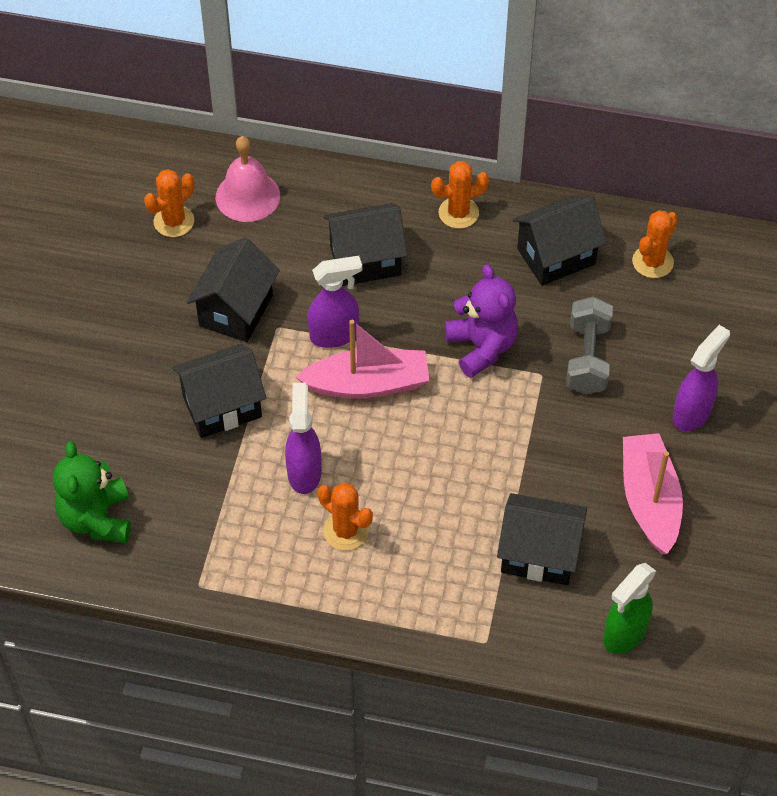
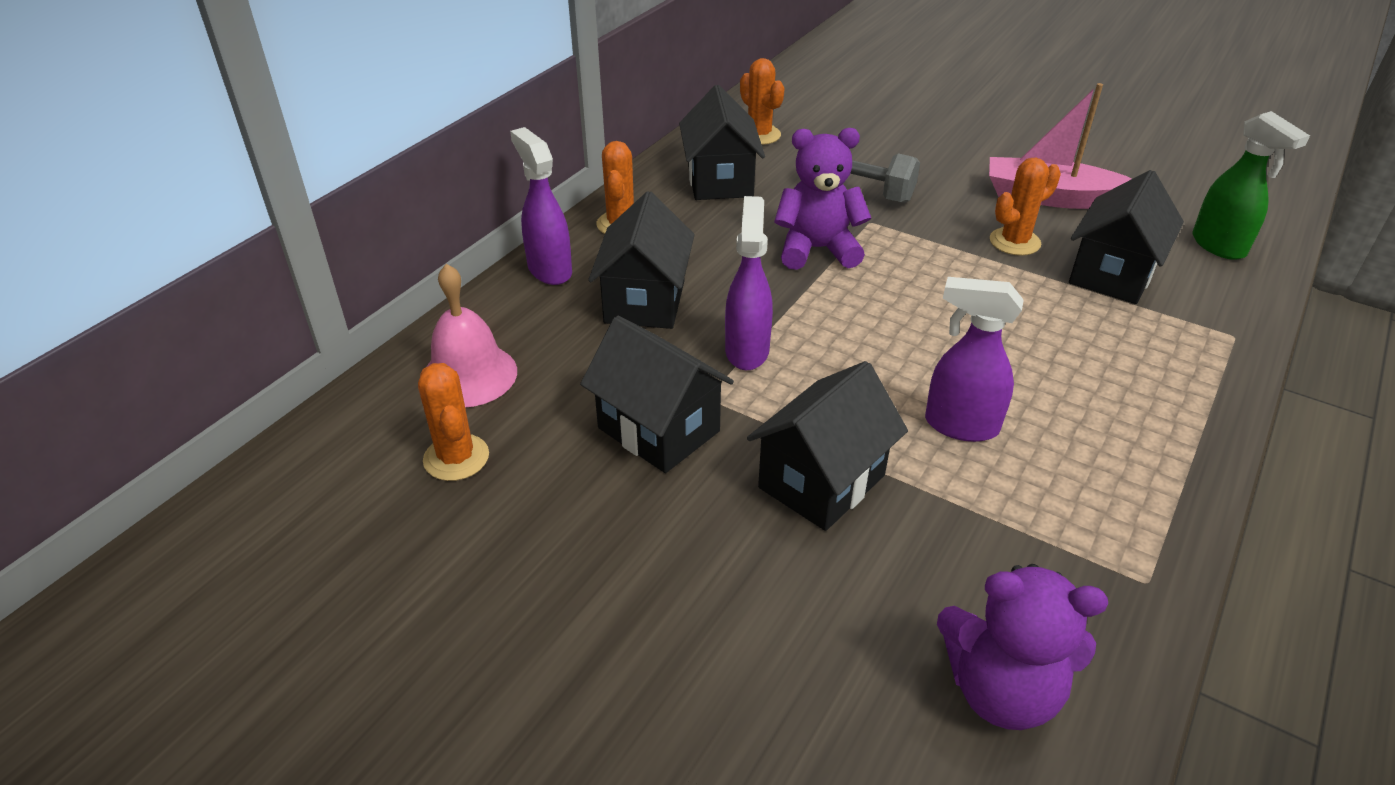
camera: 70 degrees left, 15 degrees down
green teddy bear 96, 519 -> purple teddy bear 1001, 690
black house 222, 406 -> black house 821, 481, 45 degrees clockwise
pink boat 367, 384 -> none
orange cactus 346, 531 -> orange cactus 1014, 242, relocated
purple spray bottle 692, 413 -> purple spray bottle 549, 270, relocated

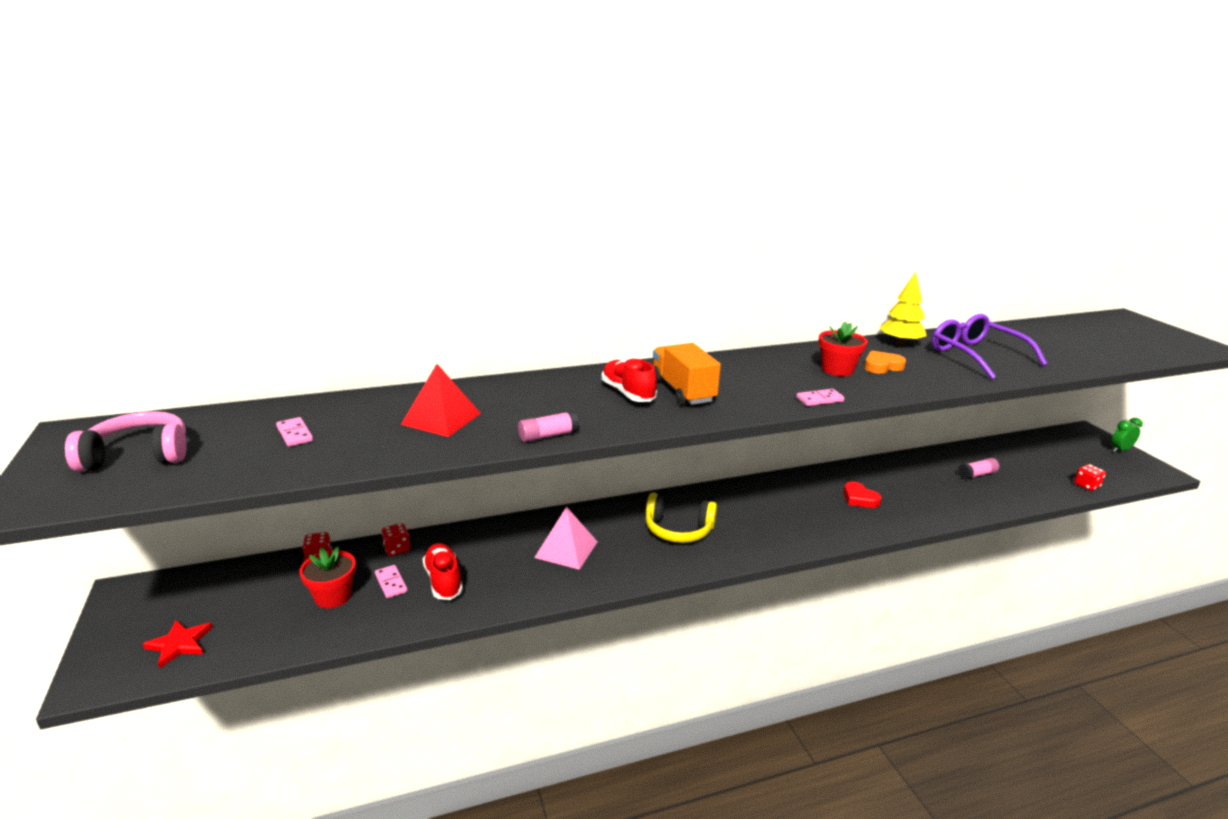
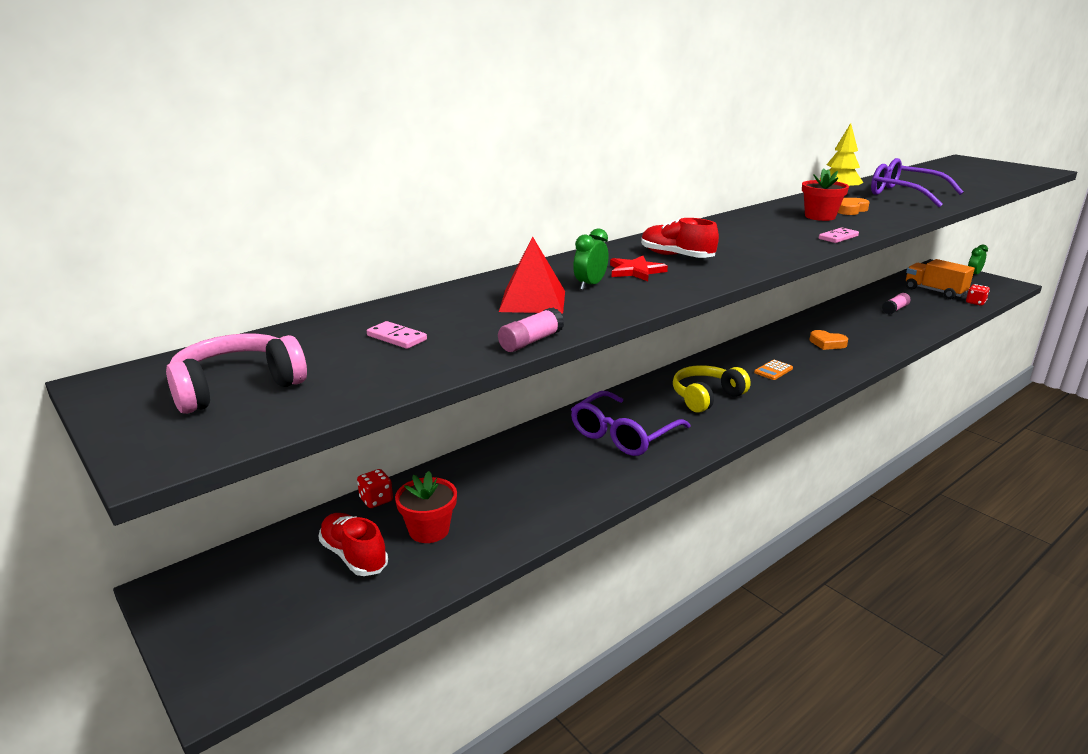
camera: 20 degrees left, 0 degrees up
red star 179, 644 -> red star 635, 271, relocated
pink domino 391, 583 -> none
red dice 397, 549 -> none
red shoe 443, 581 -> red shoe 354, 556, relocated
pink glue stick 548, 436 -> pink glue stick 531, 341, relocated
pink pyramid 566, 549 -> purple glasses 623, 434
yellow headphones 678, 529 -> yellow headphones 706, 397, 150 degrees clockwise
orange truck 682, 391 -> orange truck 934, 291, relocated
red heart 859, 498 -> orange heart 827, 343
none -> green clock 590, 285
none -> orange calculator 773, 370

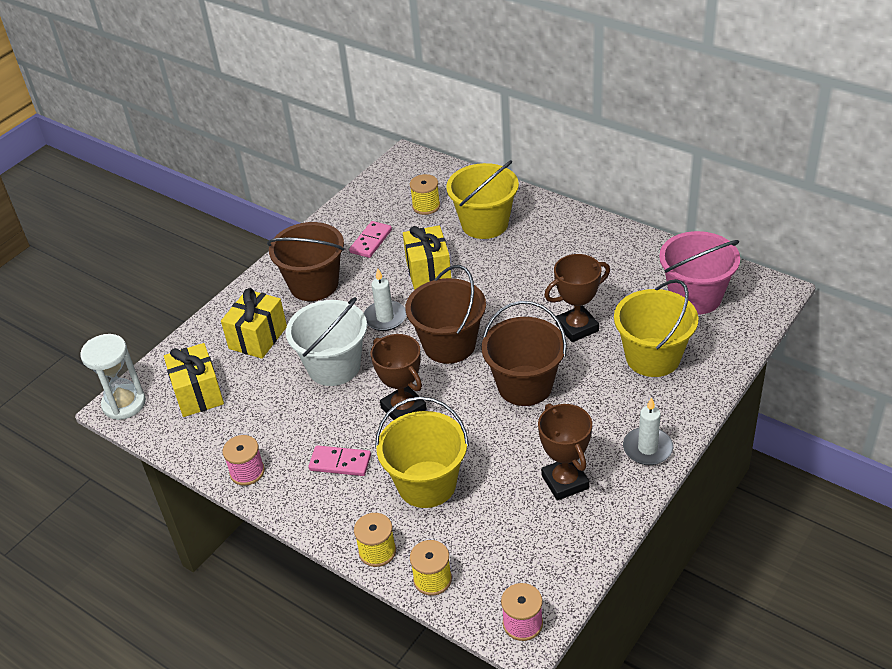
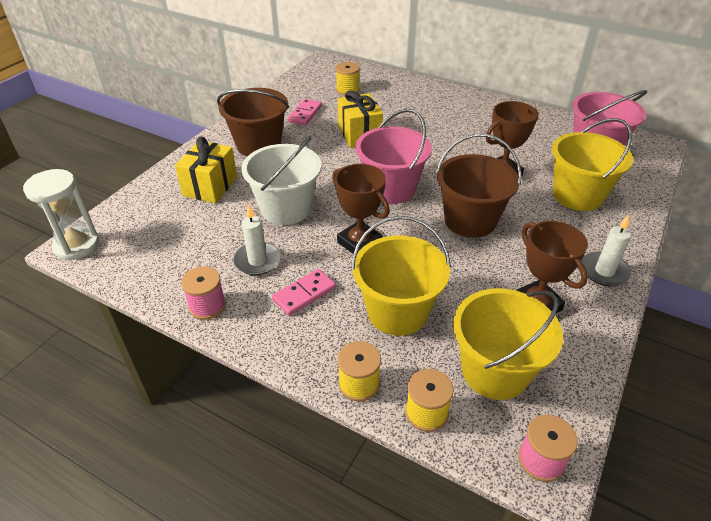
camera: 10 degrees left, 0 degrees up
yellow gift 198, 393 -> none
pink domino 340, 463 -> pink domino 304, 294, 45 degrees counterclockwise
white candle 385, 318 -> white candle 257, 261, relocated
brown bucket 449, 345 -> pink bucket 391, 189
yellow bucket 484, 224 -> yellow bucket 495, 371, relocated

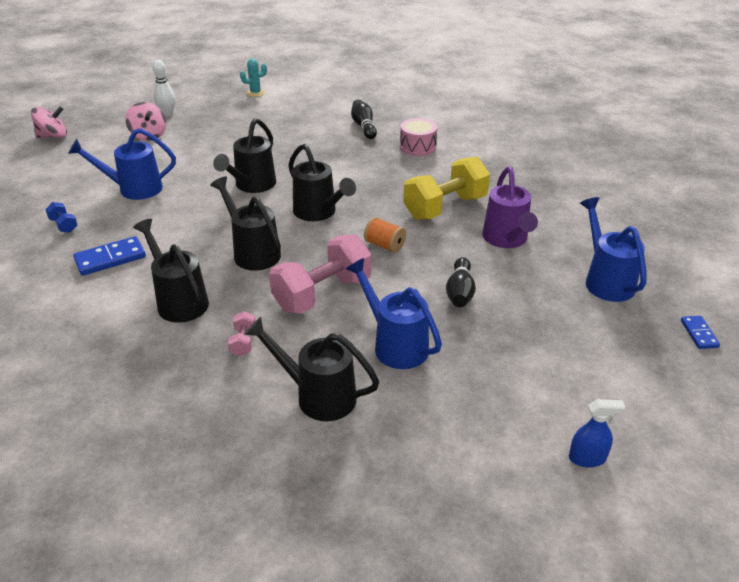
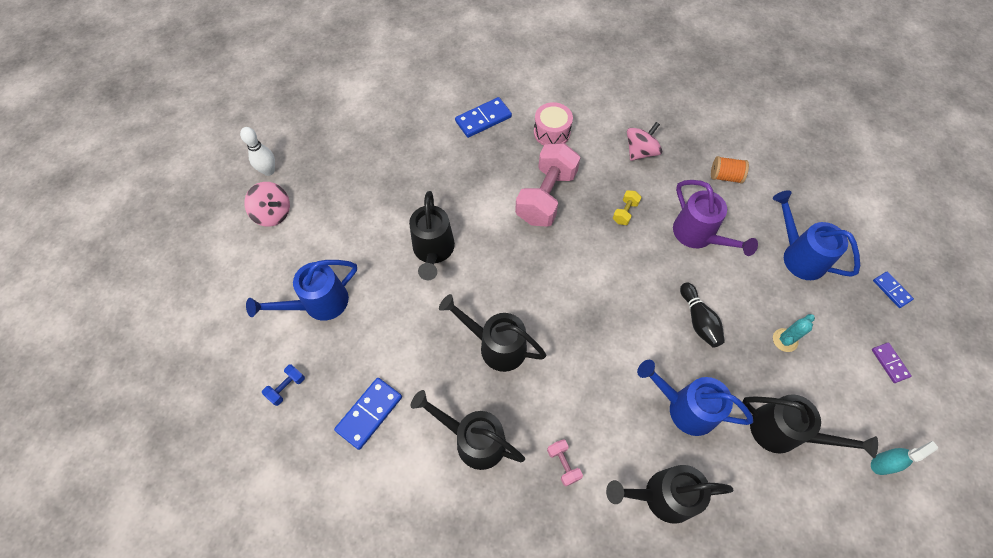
camera: 25 degrees left, 25 degrees up
pink spinning top 53, 136 -> pink spinning top 640, 152, relocated
blue dumbbell 63, 225 -> blue dumbbell 287, 387, 75 degrees counterclockwise
turquoise cactus 255, 93 -> turquoise cactus 785, 340, relocated
pink dumbbell 322, 294 -> pink dumbbell 546, 196, relocated
black watering can 318, 213 -> black watering can 783, 432, relocated
black bowling pin 364, 126 -> blue domino 483, 119
orange spool 384, 245 -> orange spool 725, 176, relocated
yellow dumbbell 445, 207 -> yellow dumbbell 625, 212, x0.42
blue spray bottle 587, 458 -> turquoise spray bottle 882, 463
none -> purple domino 889, 363

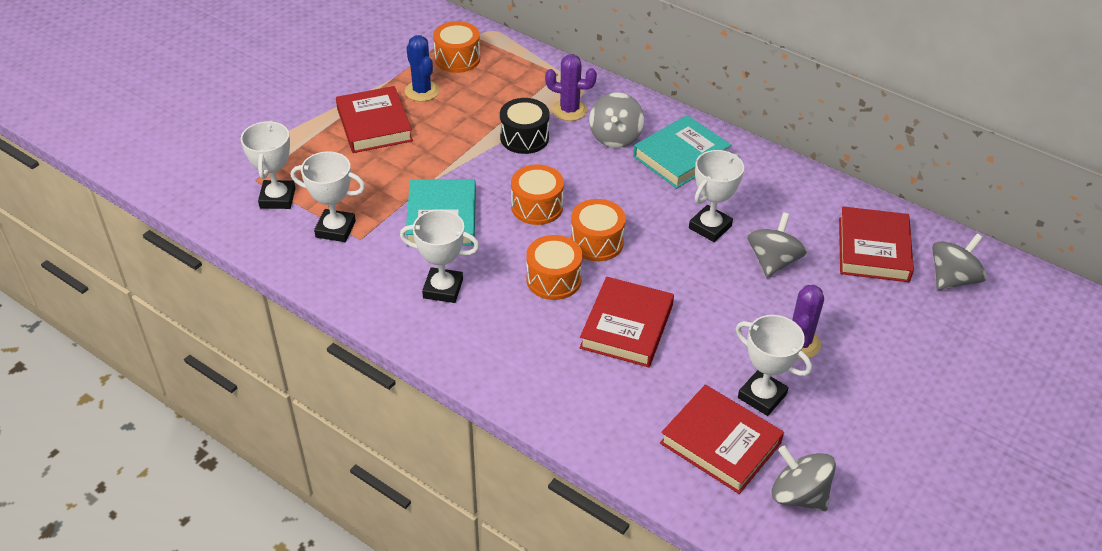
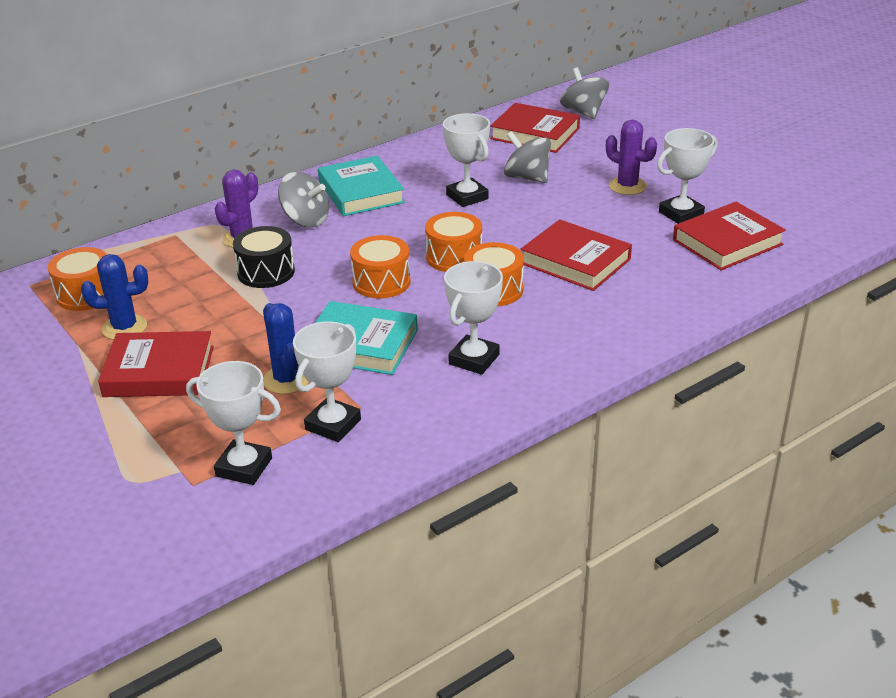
camera: 70 degrees left, 10 degrees down
grey spinning top 798, 495 -> none
none -> blue cactus 286, 380

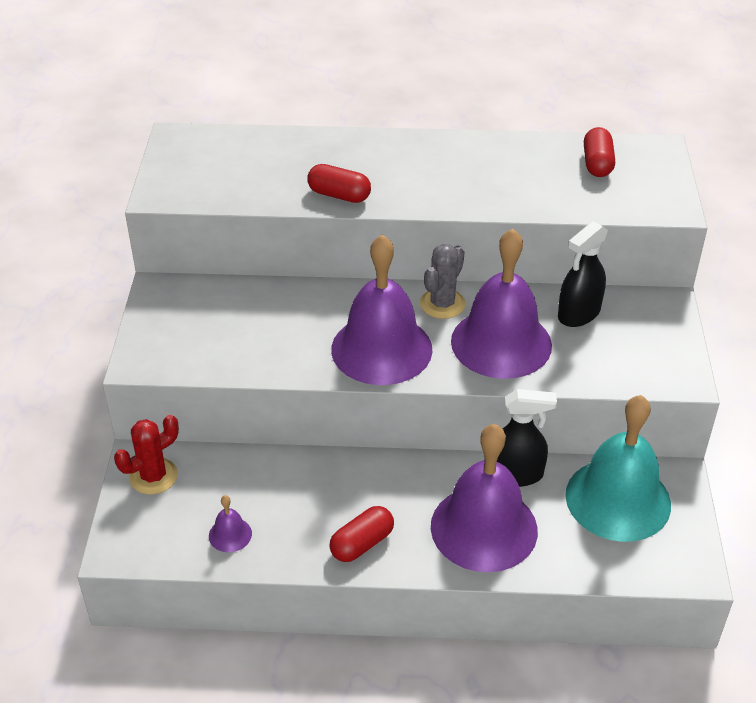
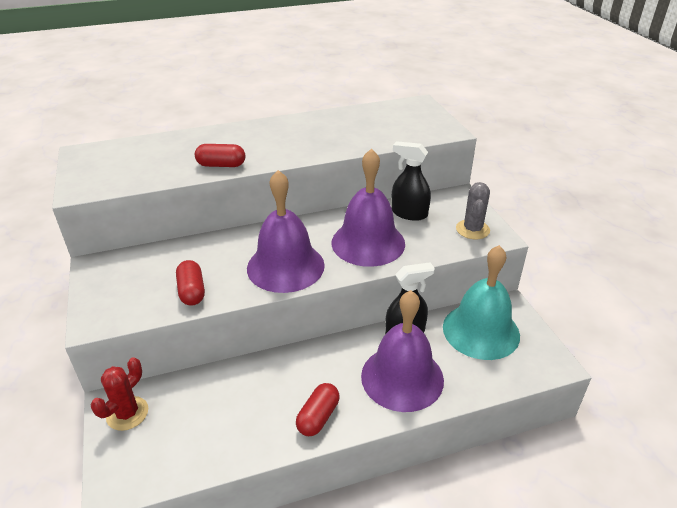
camera: 20 degrees left, 5 degrees down
purple bell 230, 534 -> none
grey cactus 442, 304 -> grey cactus 472, 229, relocated
black spray bottle 578, 313 -> black spray bottle 409, 213, 90 degrees clockwise
red capsule 597, 164 -> red capsule 192, 291, relocated

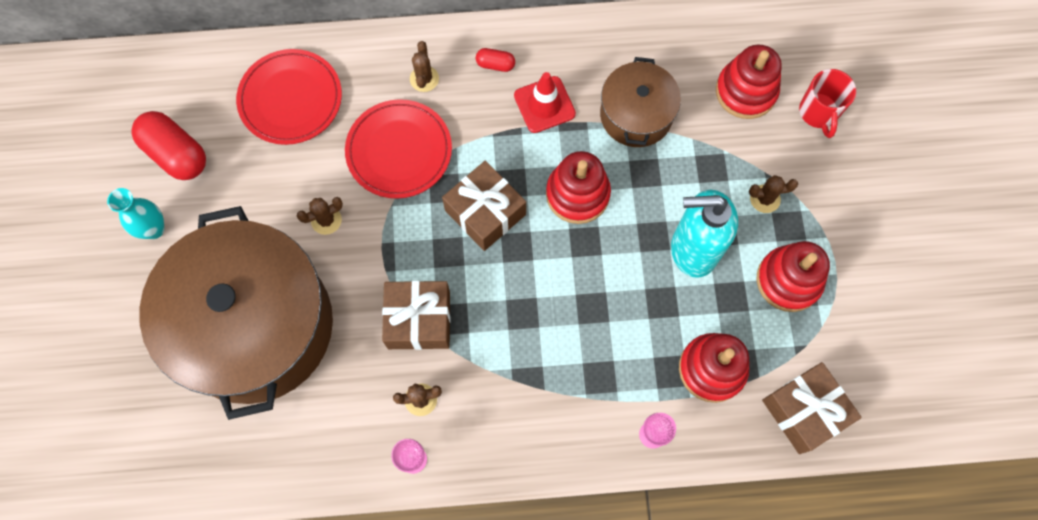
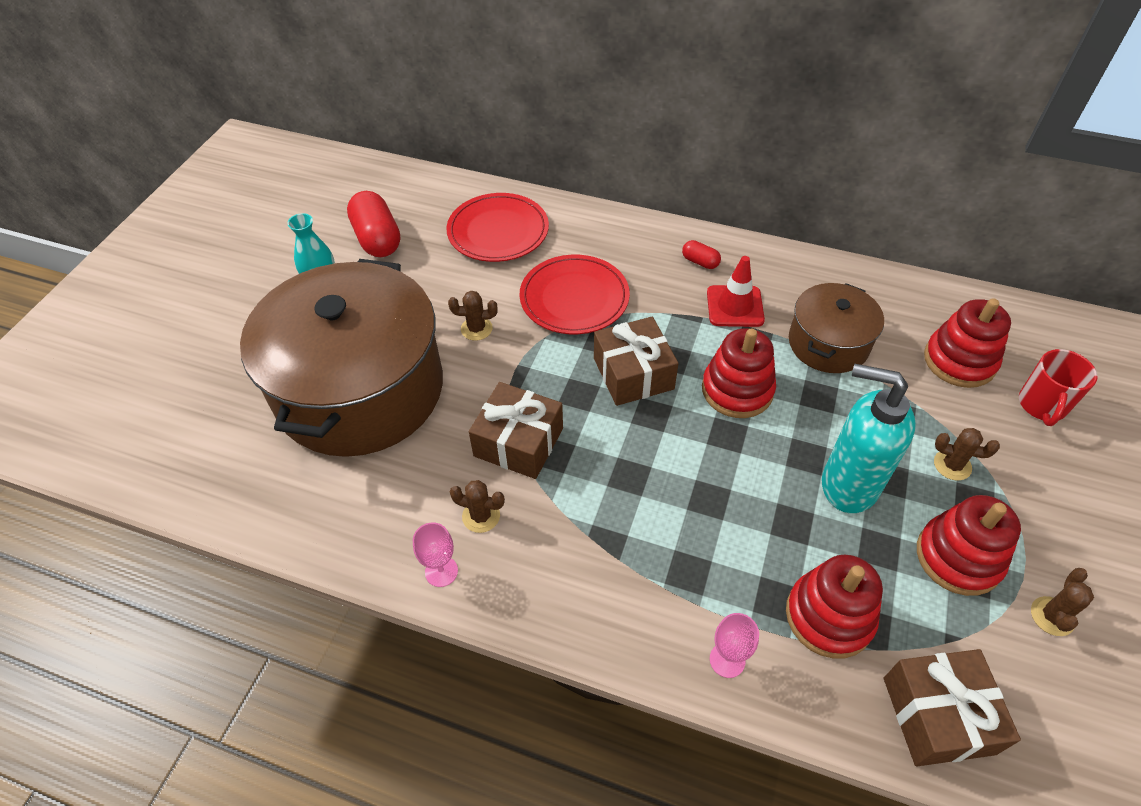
camera: 25 degrees right, 20 degrees down
brown cactus 424, 79 -> brown cactus 1052, 616, relocated

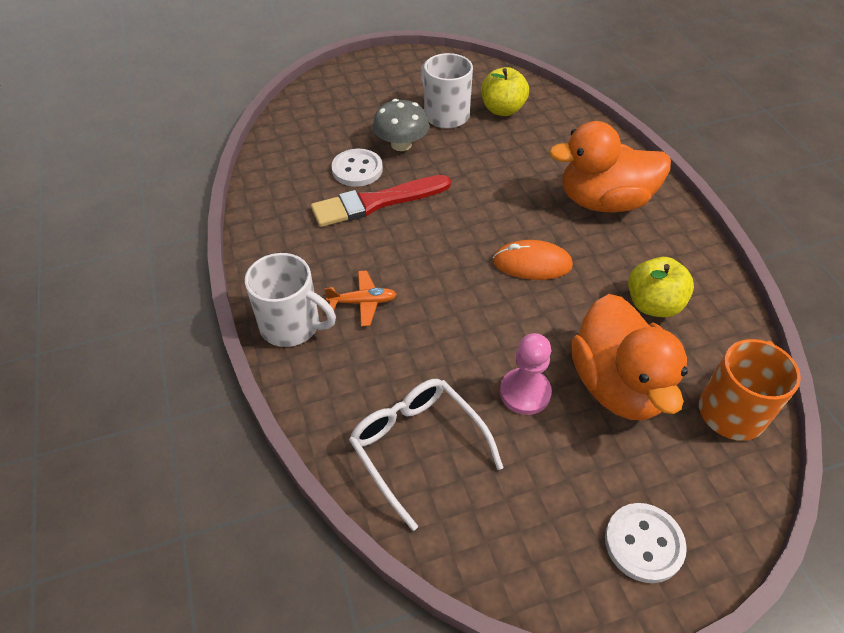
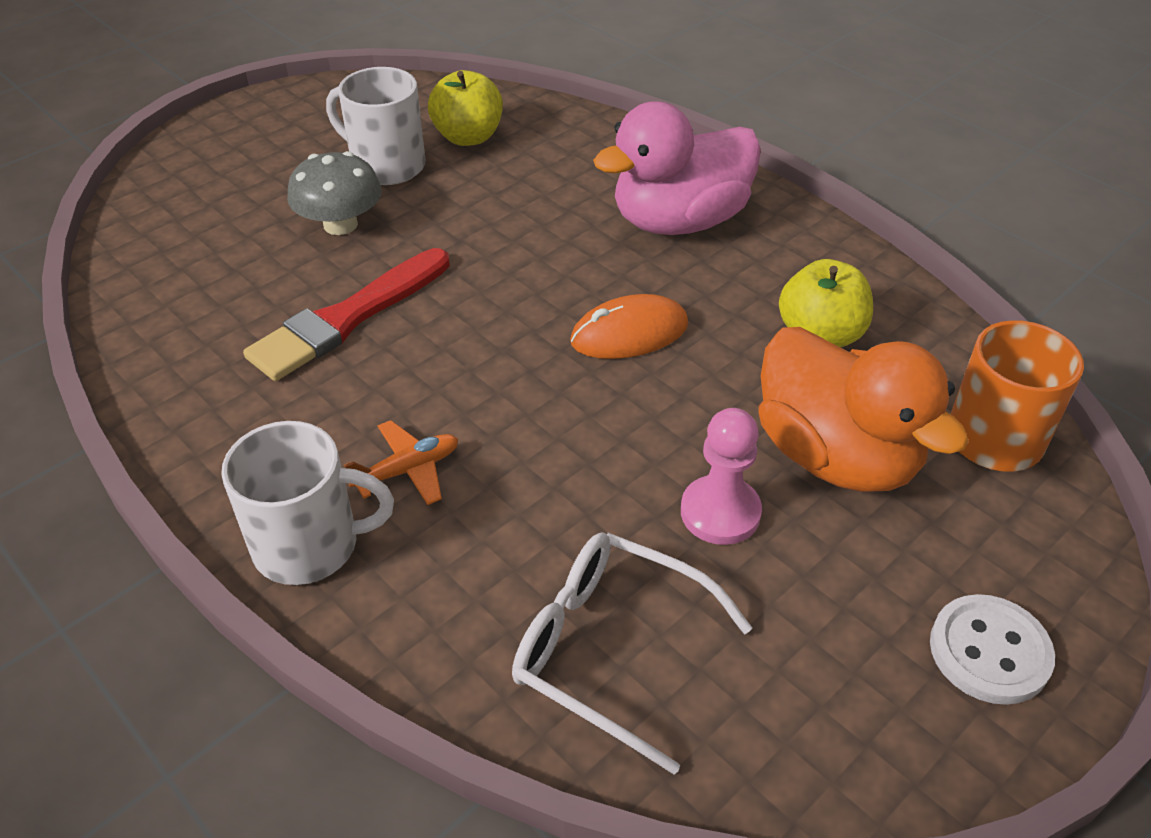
camera: 25 degrees left, 5 degrees down
white button 357, 169 -> none
orange duck 603, 201 -> pink duck 679, 221

